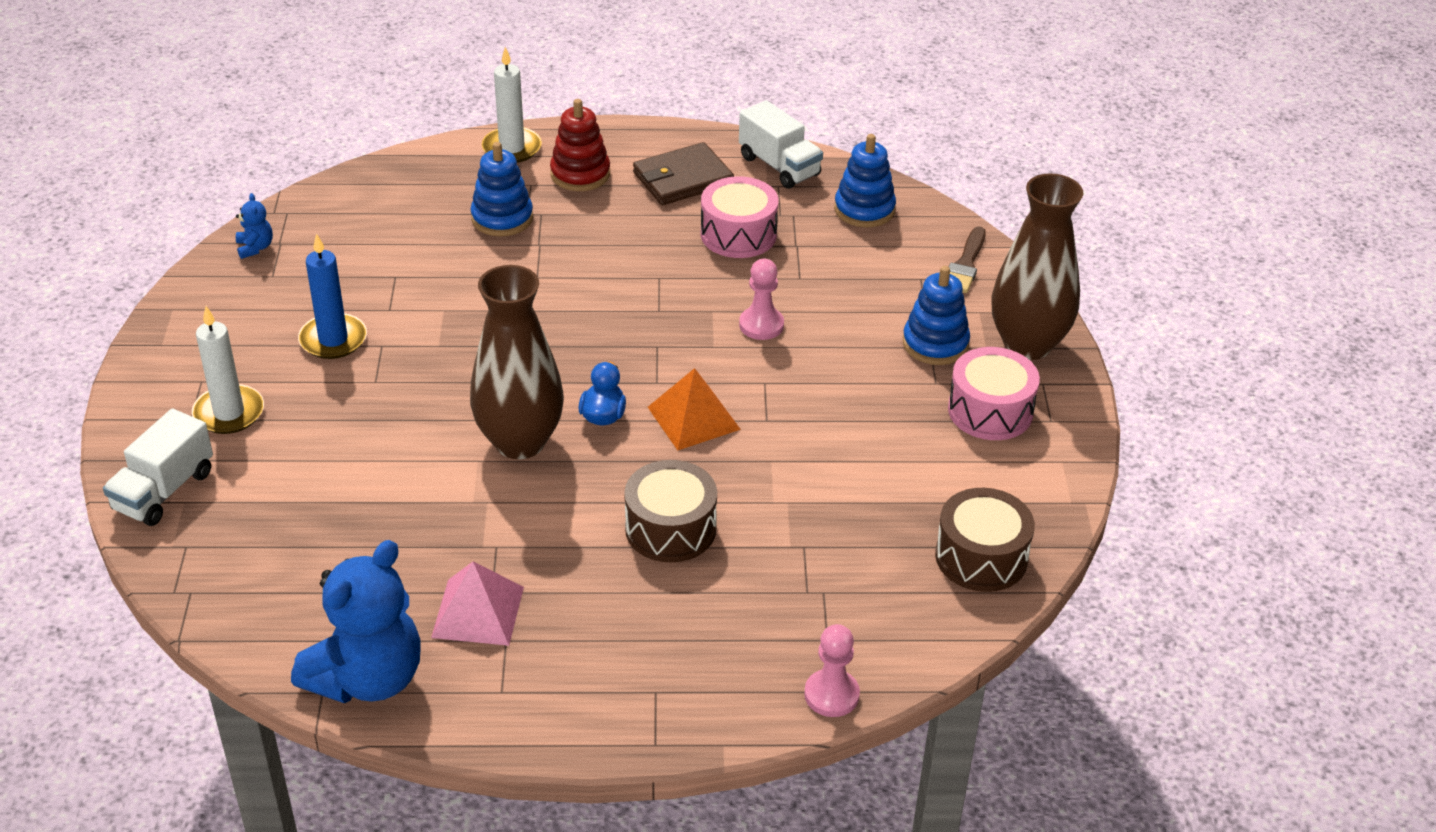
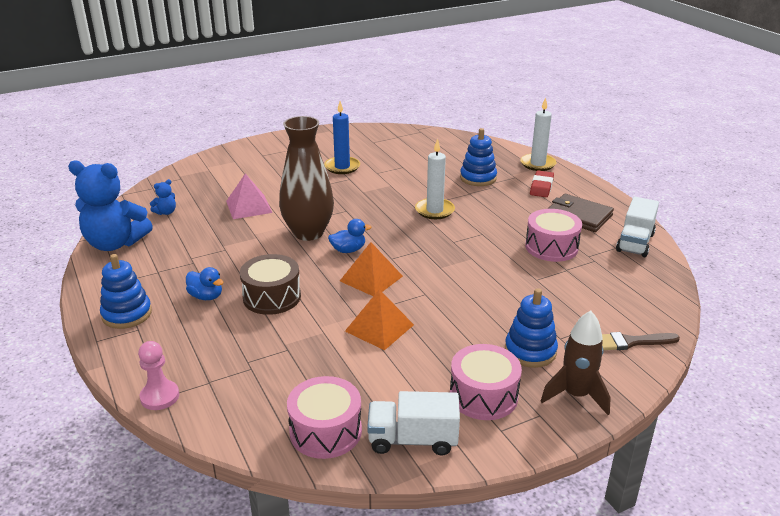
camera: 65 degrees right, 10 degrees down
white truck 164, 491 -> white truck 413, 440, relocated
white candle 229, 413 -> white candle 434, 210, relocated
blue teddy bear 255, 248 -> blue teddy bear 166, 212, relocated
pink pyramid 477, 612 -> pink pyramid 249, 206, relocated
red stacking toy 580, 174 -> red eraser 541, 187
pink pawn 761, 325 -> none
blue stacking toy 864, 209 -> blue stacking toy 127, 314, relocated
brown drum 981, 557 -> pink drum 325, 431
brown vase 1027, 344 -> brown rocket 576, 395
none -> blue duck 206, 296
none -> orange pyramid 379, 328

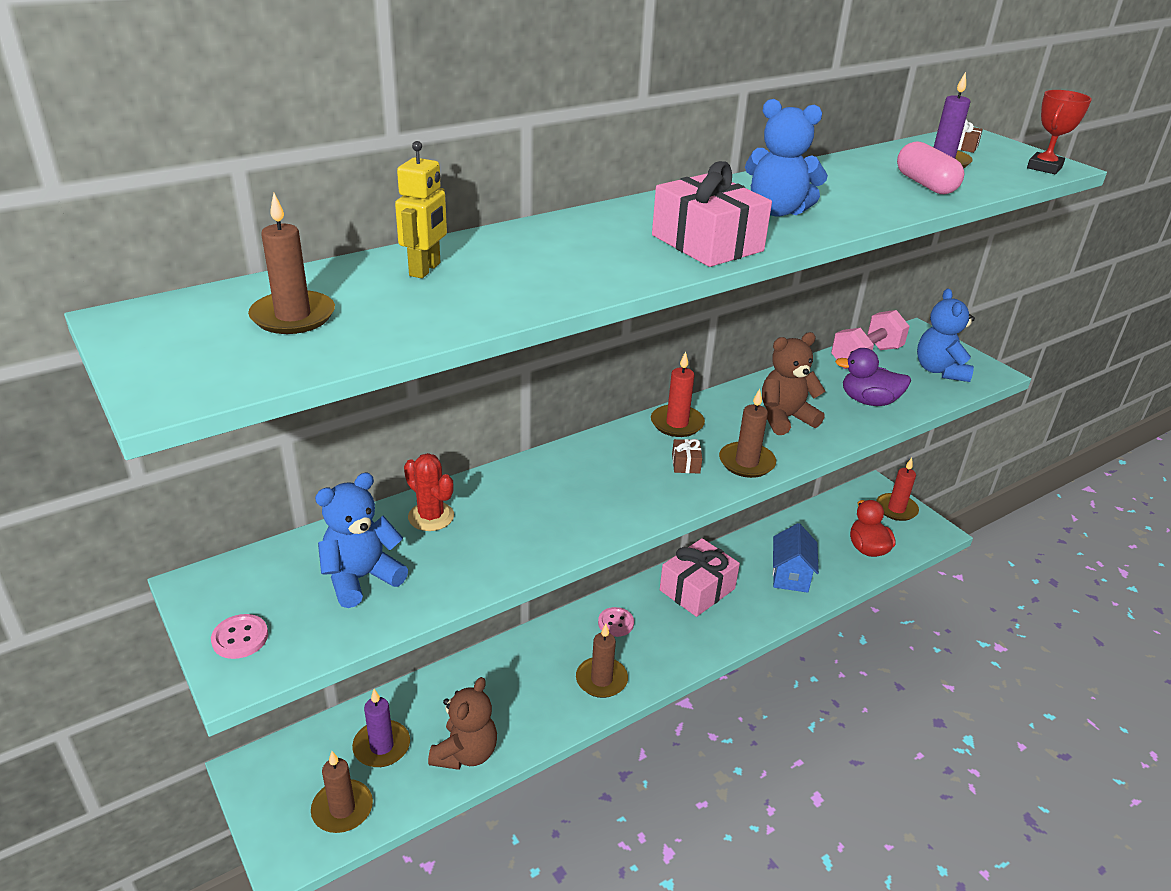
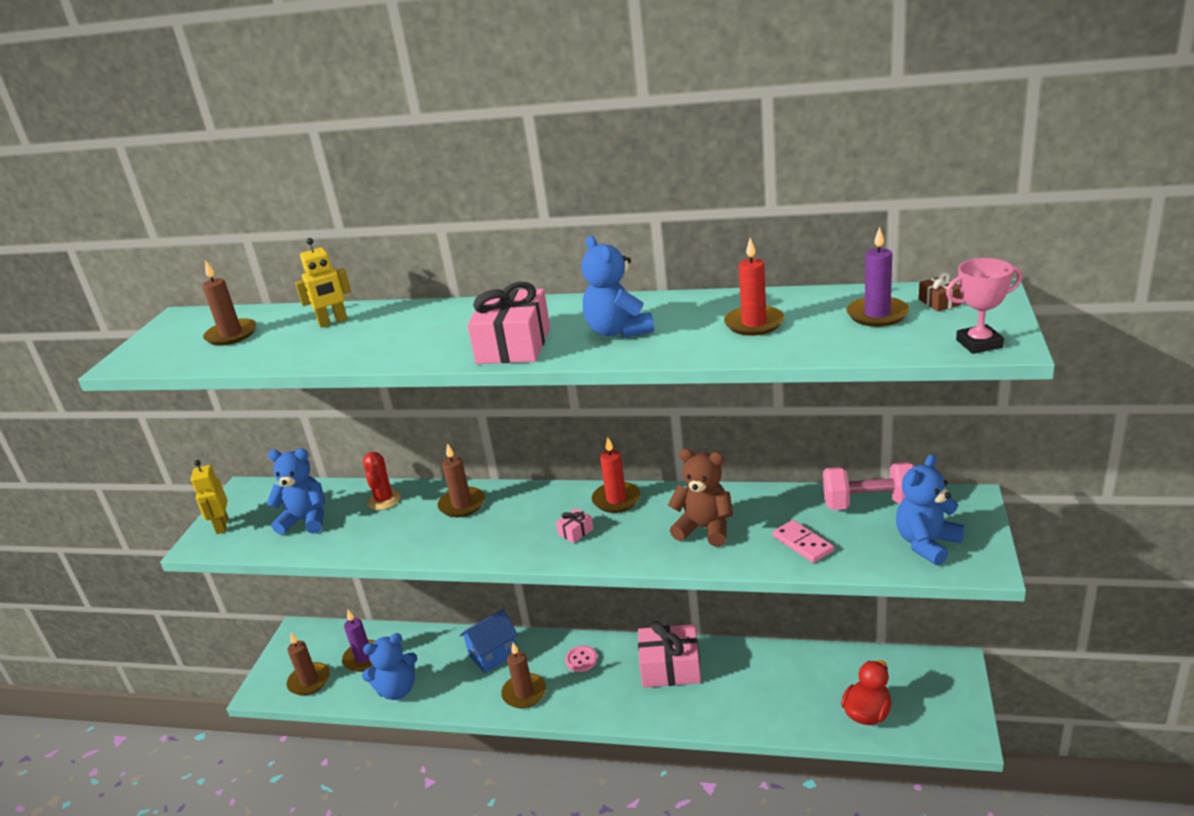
camera: 50 degrees right, 5 degrees down
pink button 240, 638 -> yellow robot 222, 526
brown teddy bear 465, 753 -> blue teddy bear 397, 690
brown gift 685, 463 -> pink gift 575, 532
brown candle 746, 462 -> brown candle 462, 504, relocated
blue house 790, 576 -> blue house 493, 655, relocated
purple duck 868, 401 -> pink domino 803, 543
red candle 896, 509 -> red candle 754, 323, relocated
pink capsule 925, 184 -> none
red trophy 1044, 167 -> pink trophy 979, 344

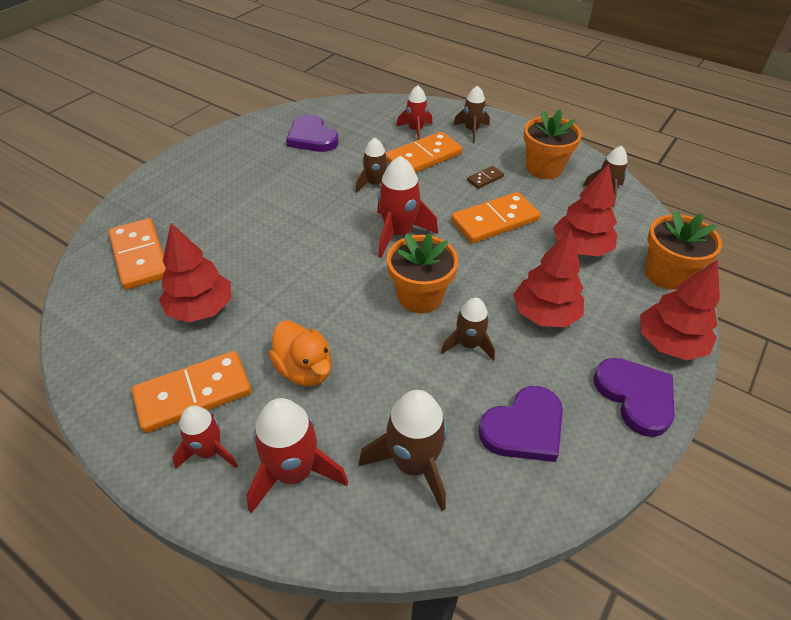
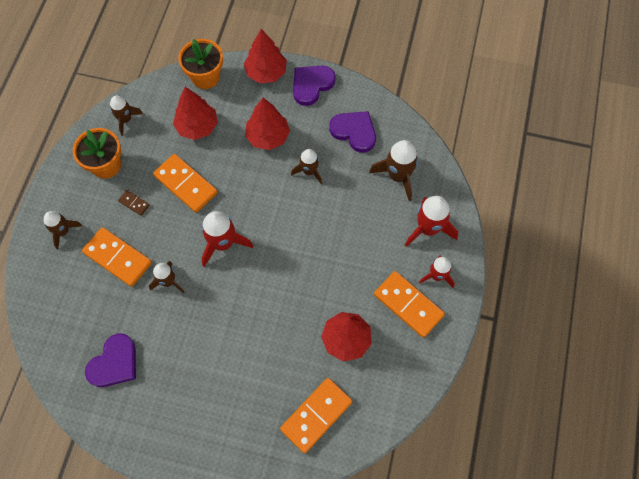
camera: 110 degrees left, 20 degrees up
orange duck 304, 369 -> none
orange flower pot 420, 296 -> none
red rocket 416, 130 -> none

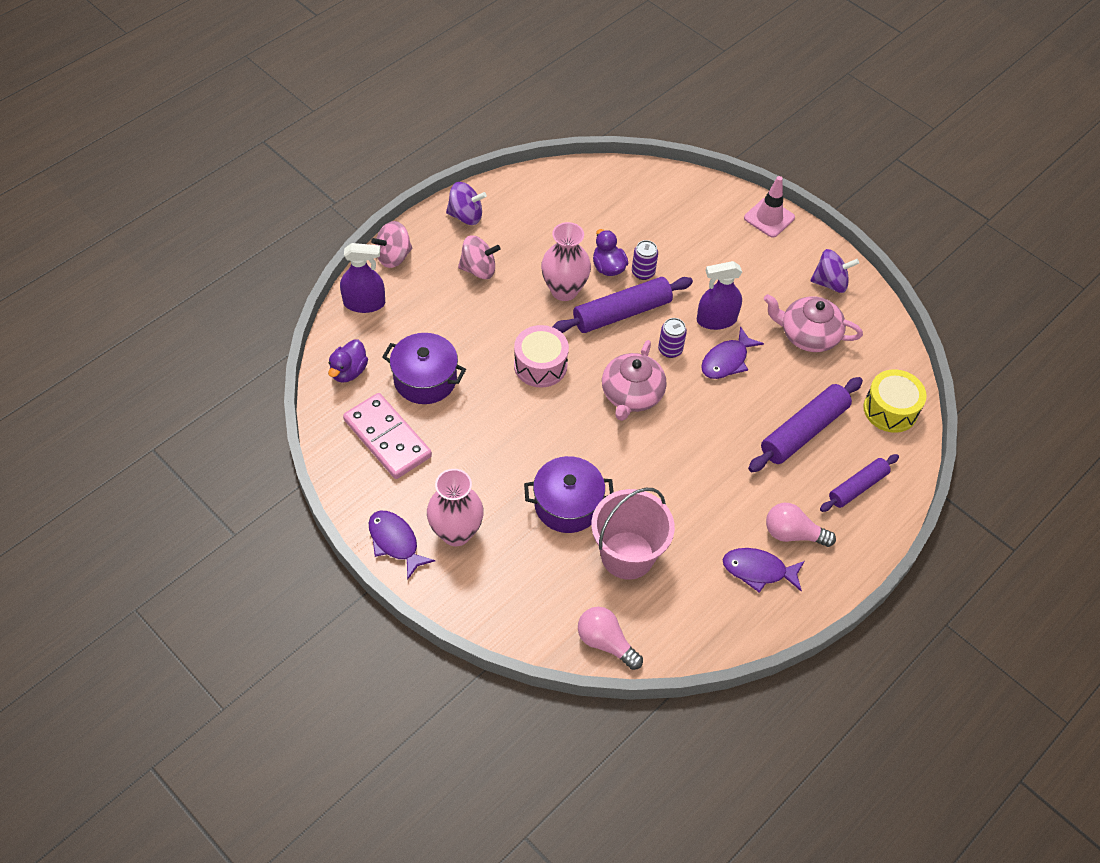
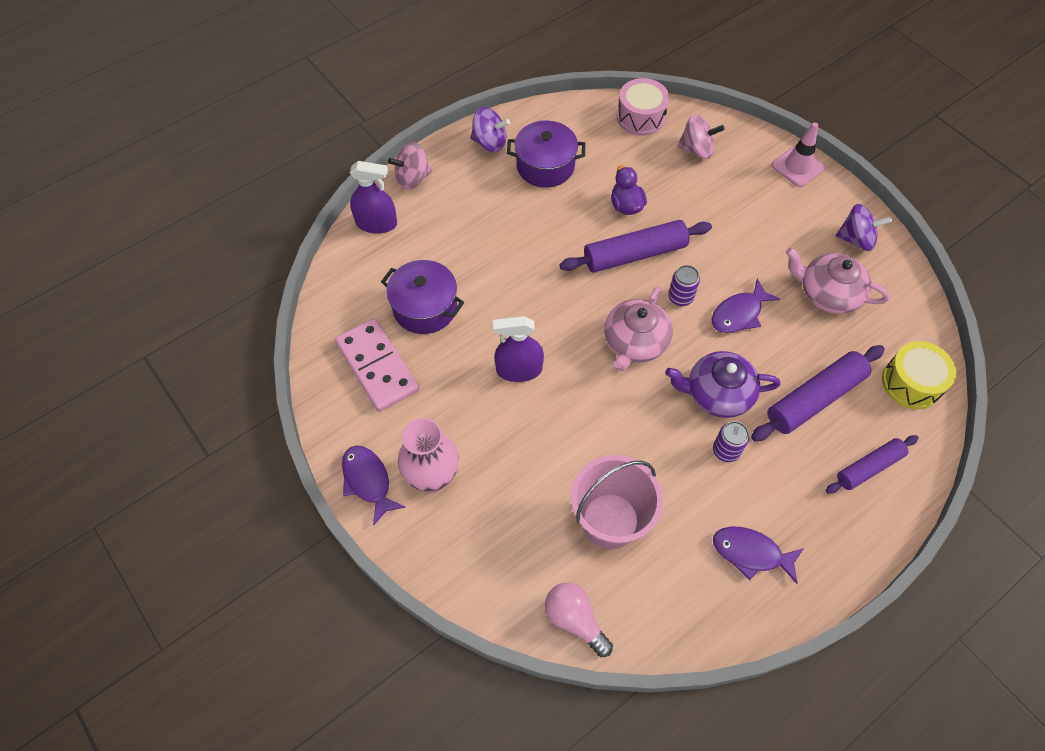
camera: 10 degrees right, 5 degrees up
purple duck 349, 371 -> none
pink spinning top 478, 269 -> pink spinning top 696, 150, relocated
pink drum 540, 365 -> pink drum 640, 117, relocated
purple pot 567, 505 -> purple pot 545, 166, relocated
pink vase 564, 290 -> none
purple can 643, 272 -> purple can 726, 450, relocated
purple spray bottle 716, 320 -> purple spray bottle 519, 370, relocated
pink light bulb 792, 534 -> none
none -> purple teapot 717, 393

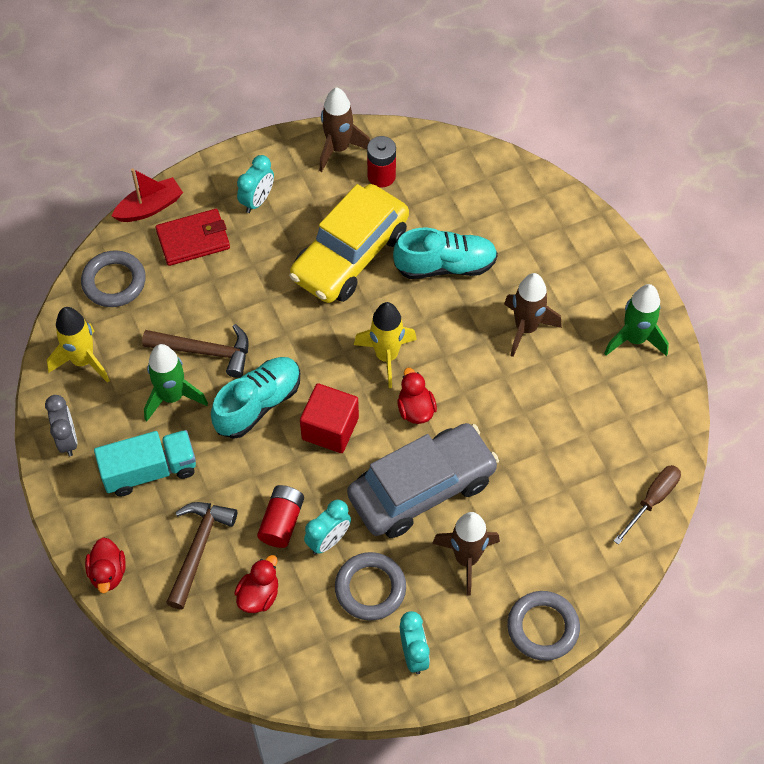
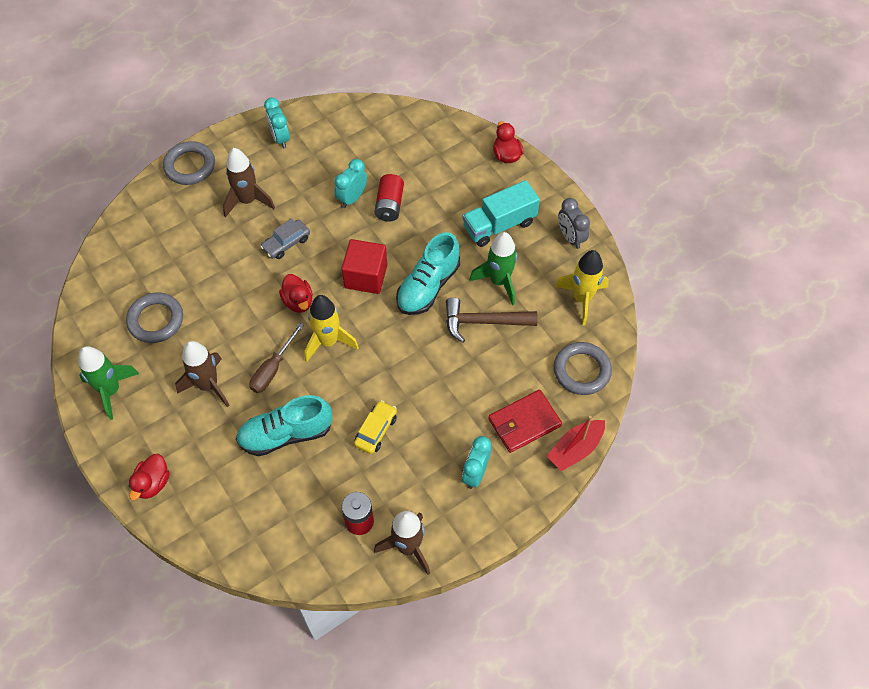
camera: 170 degrees right, 0 degrees up
brown hammer 198, 549 -> none
red duck 259, 595 -> red duck 153, 483, relocated
yellow car 350, 255 -> yellow car 376, 430, x0.43
grey ring 370, 588 -> grey ring 156, 320, relocated
grey car 422, 488 -> grey car 286, 243, x0.43
brown screwdriver 652, 500 -> brown screwdriver 273, 369, relocated

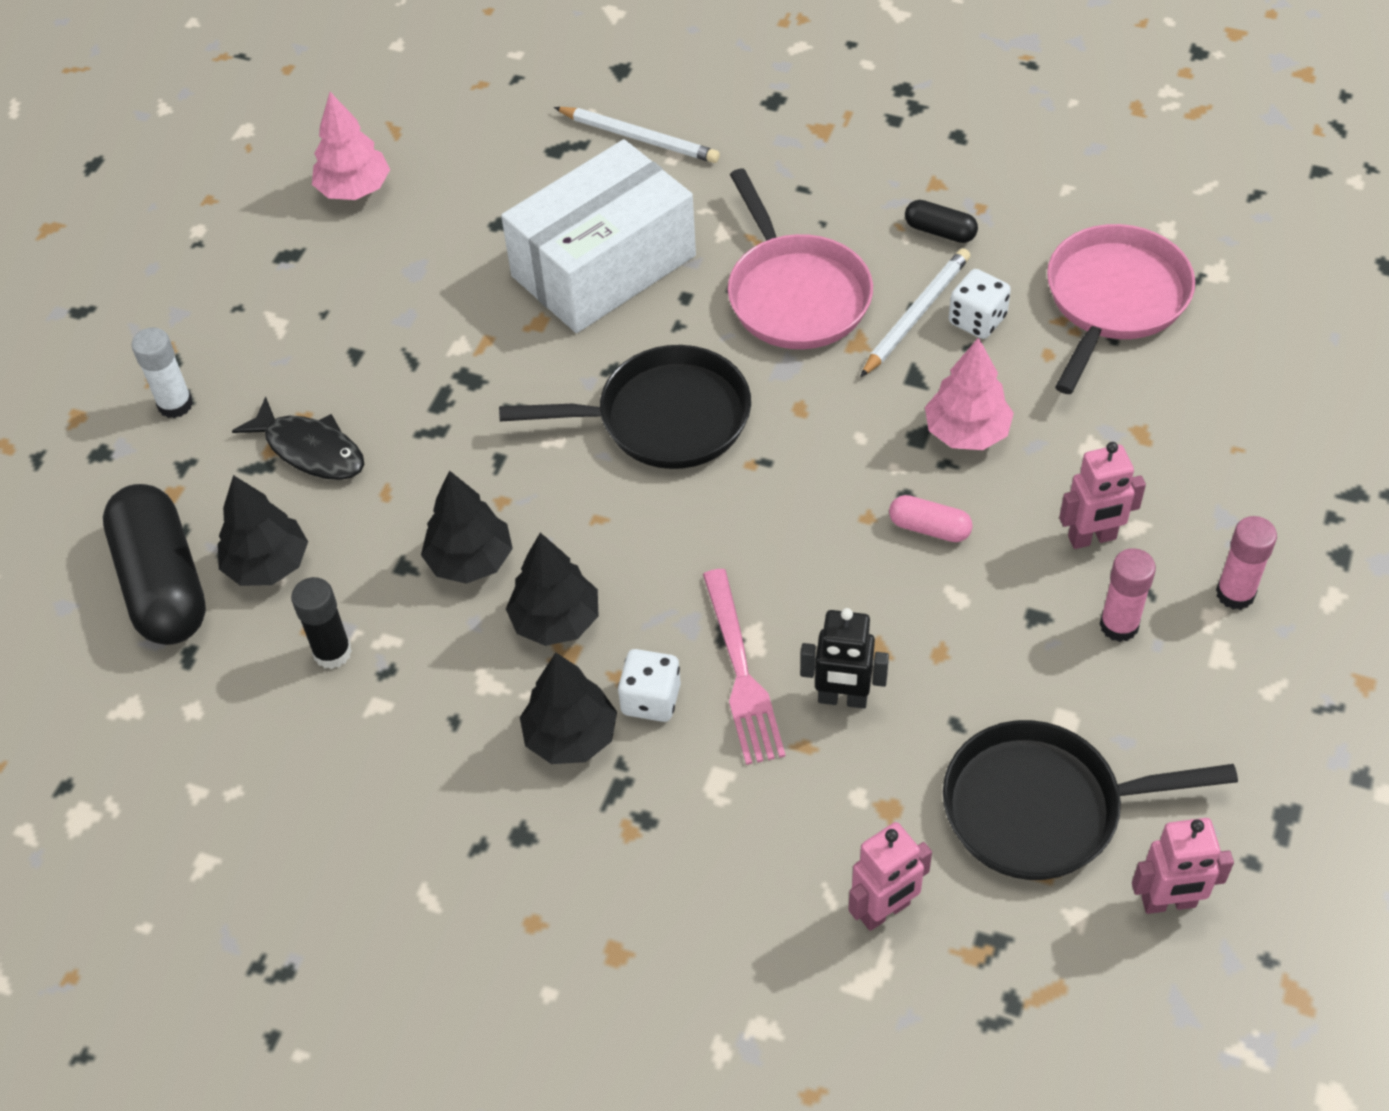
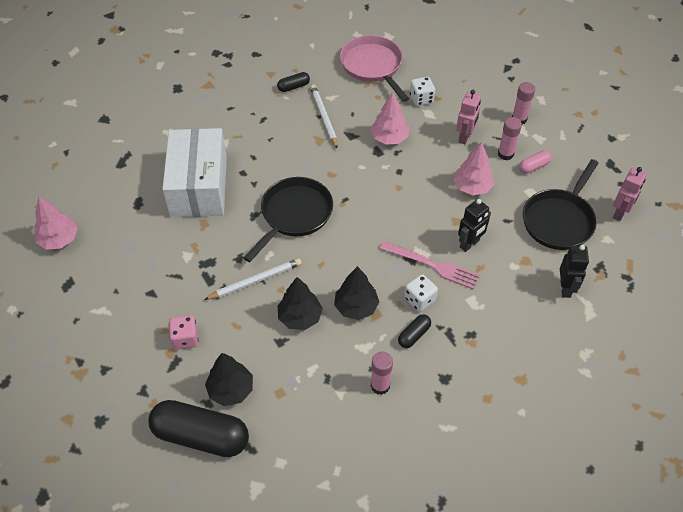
camera: 55 degrees left, 0 degrees up
white glue stick 175, 404 -> none
black fish 310, 450 -> pink dice 185, 339
black glue stick 332, 652 -> none
black tree 570, 736 -> black capsule 414, 335
white pencil 639, 138 -> white pencil 255, 281, relocated
pink pan 795, 294 -> none
pink robot 884, 911 -> black robot 565, 288
pink capsule 929, 528 -> pink capsule 534, 166, relocated
white dice 977, 320 -> white dice 421, 99, relocated
none -> pink glue stick 380, 385
none -> pink tree 472, 187

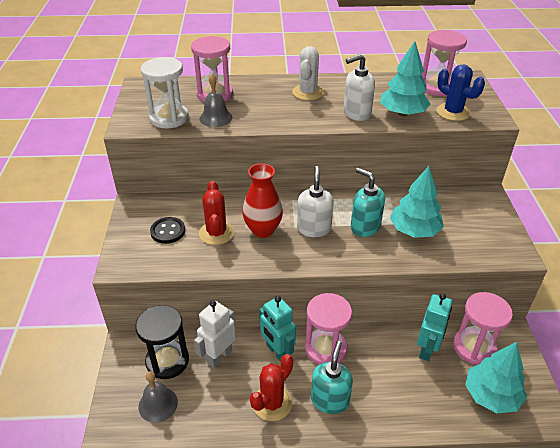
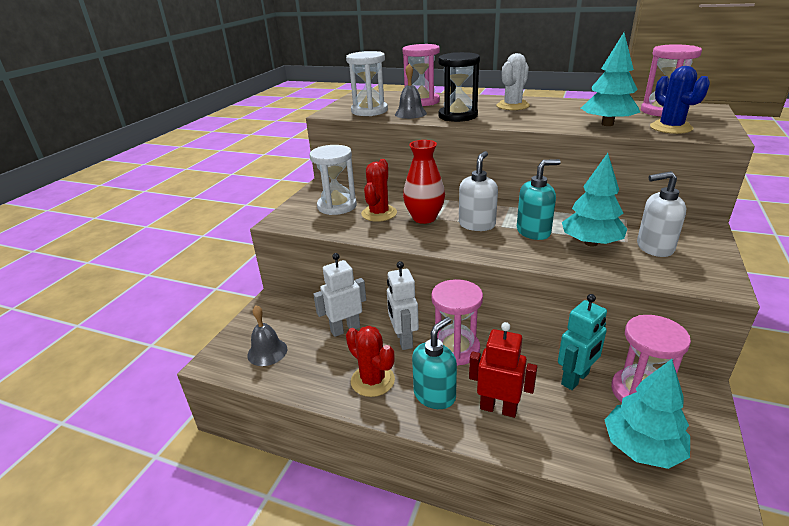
camera: 25 degrees right, 10 degrees down
black hourglass 167, 361 -> black hourglass 458, 116, relocated
black button 168, 231 -> white hourglass 337, 206
red cactus 272, 403 -> red cactus 372, 380, 75 degrees clockwise
turquoise robot 277, 352 -> white robot 403, 340
white soap dispenser 356, 113 -> white soap dispenser 654, 247, relocated
turquoise soap dispenser 365, 227 -> turquoise soap dispenser 533, 232, 90 degrees clockwise
none -> red robot 498, 408

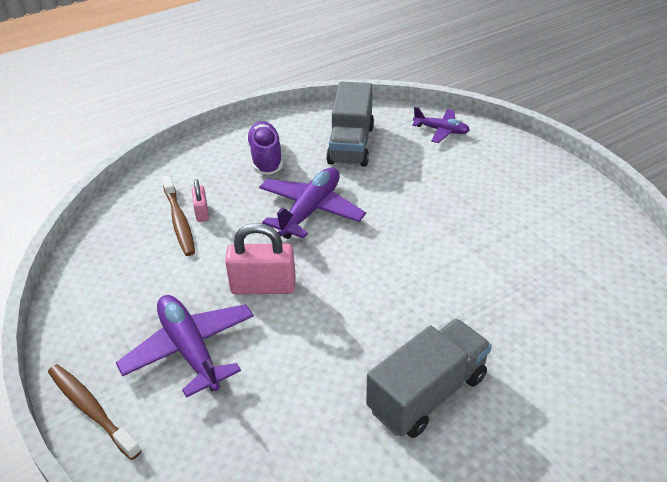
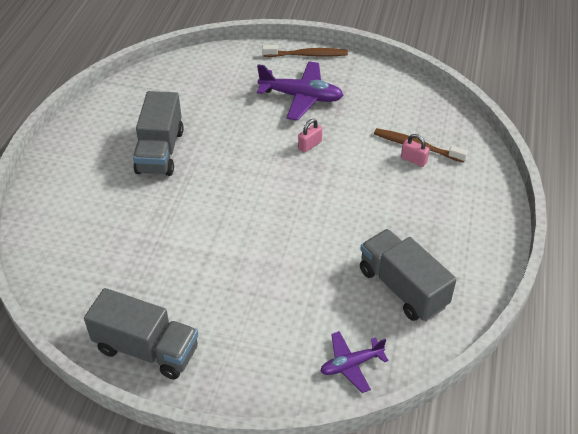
camera: 135 degrees right, 5 degrees up
pink padlock 263, 286 -> pink padlock 310, 145, x0.53
purple shoe 265, 158 -> none
purple plane 310, 210 -> none
none -> grey truck 147, 349

